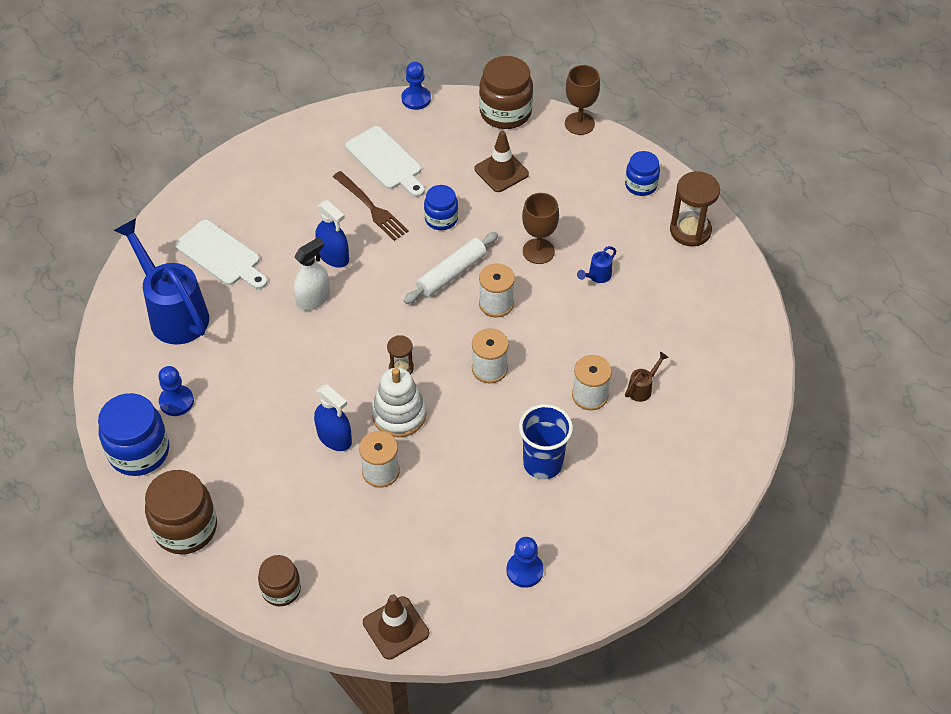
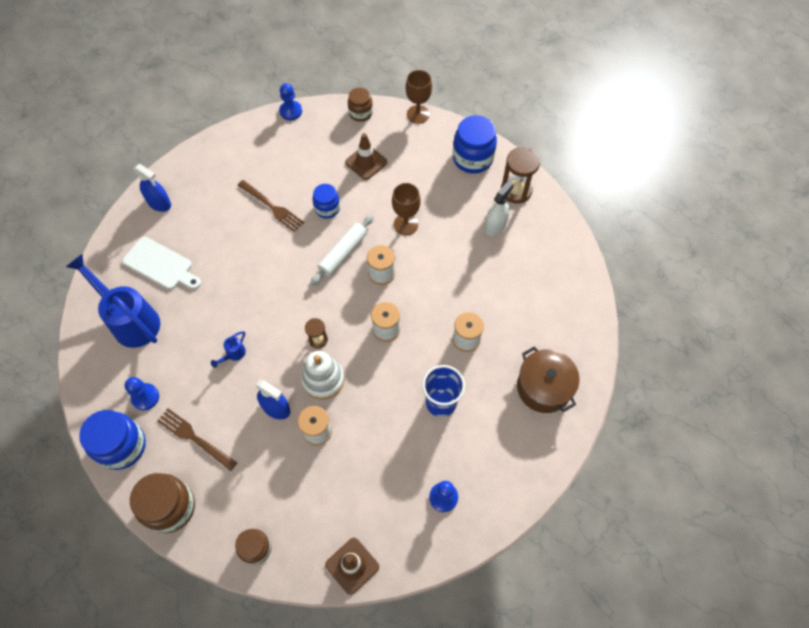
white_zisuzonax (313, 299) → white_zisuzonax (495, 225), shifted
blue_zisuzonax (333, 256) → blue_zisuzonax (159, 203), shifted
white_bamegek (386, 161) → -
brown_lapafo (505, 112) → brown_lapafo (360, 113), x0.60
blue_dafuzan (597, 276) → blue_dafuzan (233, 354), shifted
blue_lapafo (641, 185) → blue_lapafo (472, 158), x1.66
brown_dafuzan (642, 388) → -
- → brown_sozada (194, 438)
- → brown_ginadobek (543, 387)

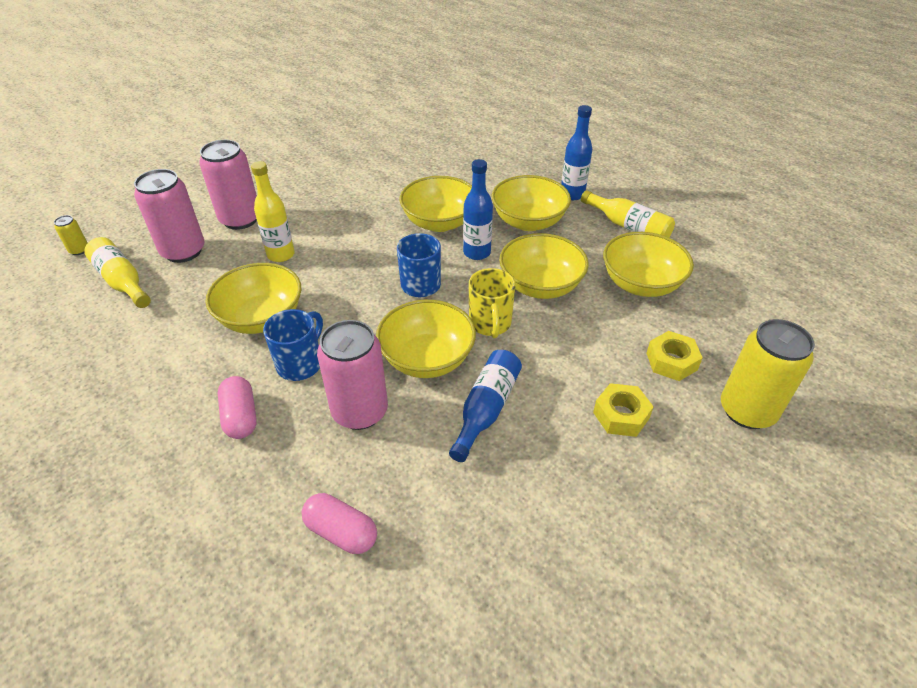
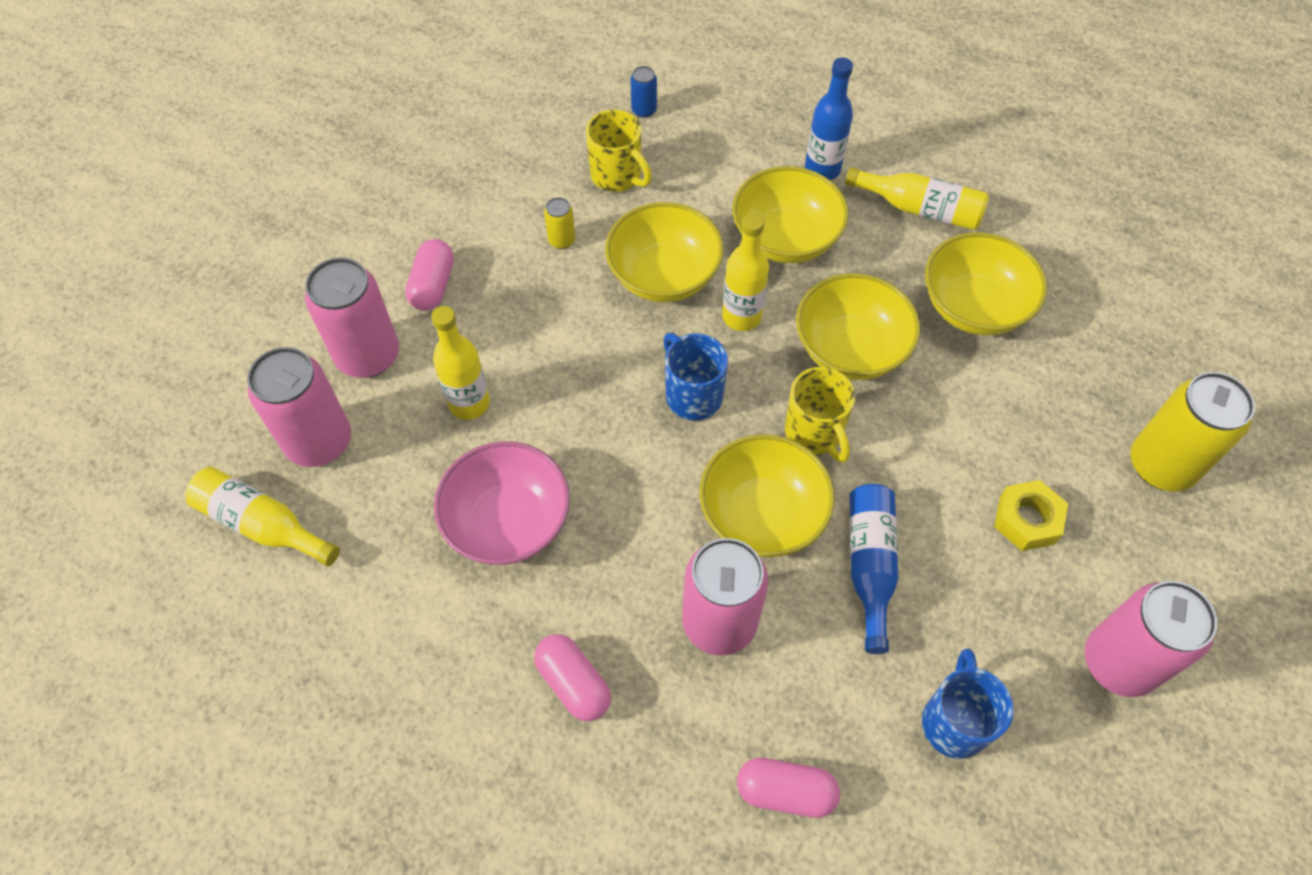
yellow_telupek (79, 250) → yellow_telupek (561, 240), shifted
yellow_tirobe (261, 318) → pink_tirobe (508, 522)
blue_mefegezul (300, 364) → blue_mefegezul (954, 721), shifted
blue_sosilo (477, 253) → yellow_sosilo (741, 316)
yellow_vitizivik (671, 361) → -
- → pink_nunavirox (433, 285)
- → yellow_mefegezul (617, 176)
- → blue_telupek (644, 110)
- → pink_telupek (1118, 662)

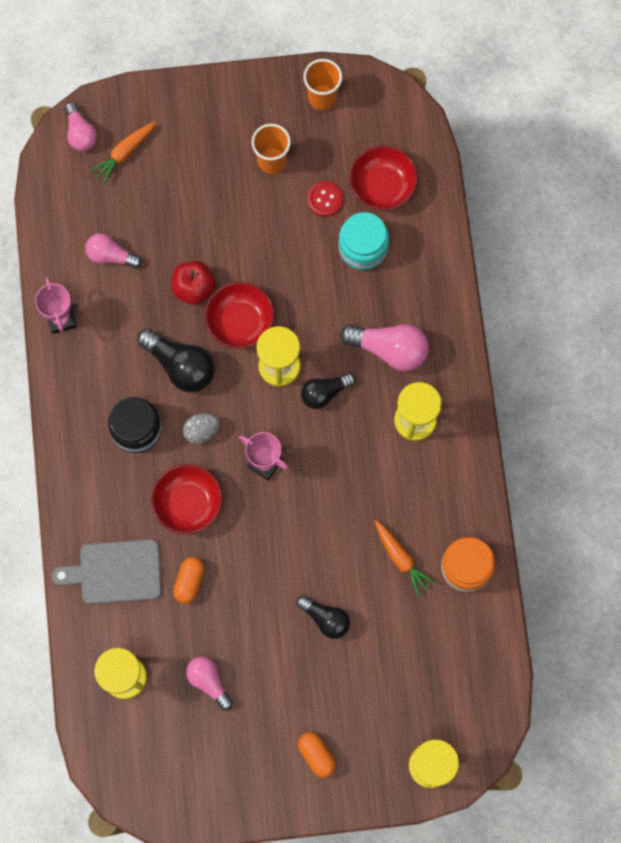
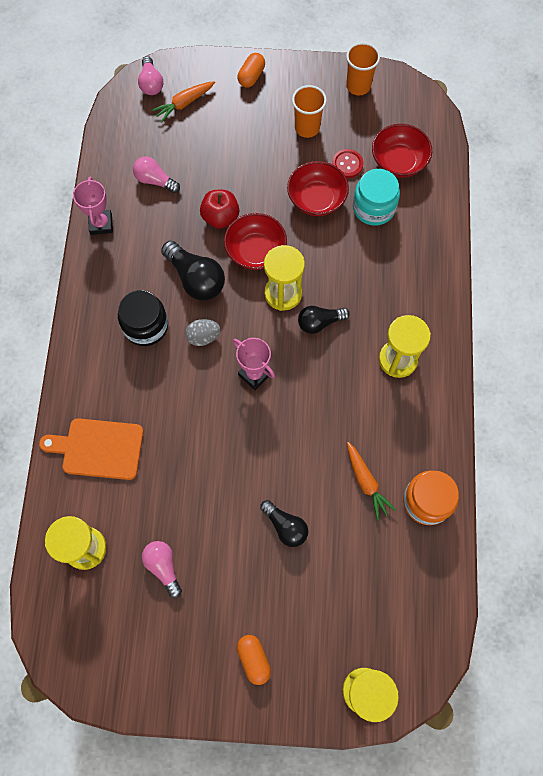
grey_bamegek (115, 572) → orange_bamegek (98, 448)
red_tirobe (188, 503) → red_tirobe (316, 199), shifted
orange_nunavirox (189, 581) → orange_nunavirox (251, 76), shifted
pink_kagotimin (389, 349) → -

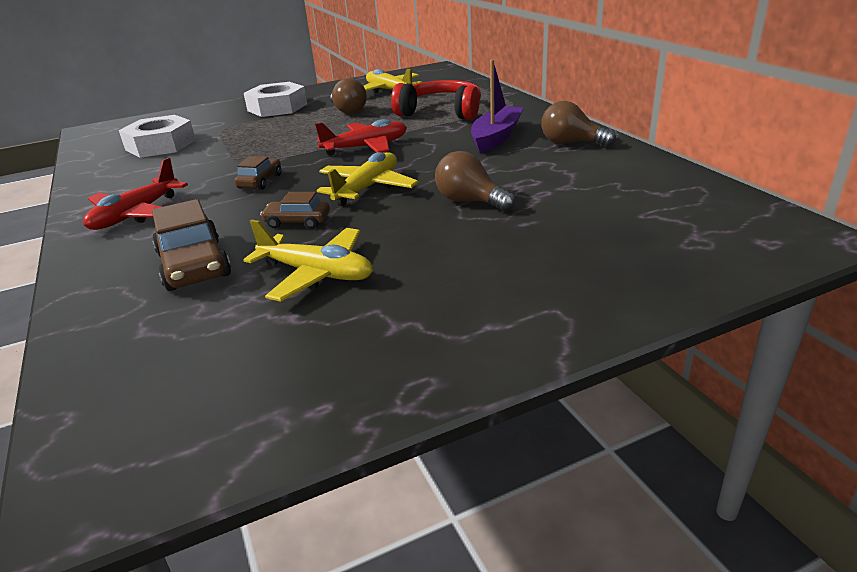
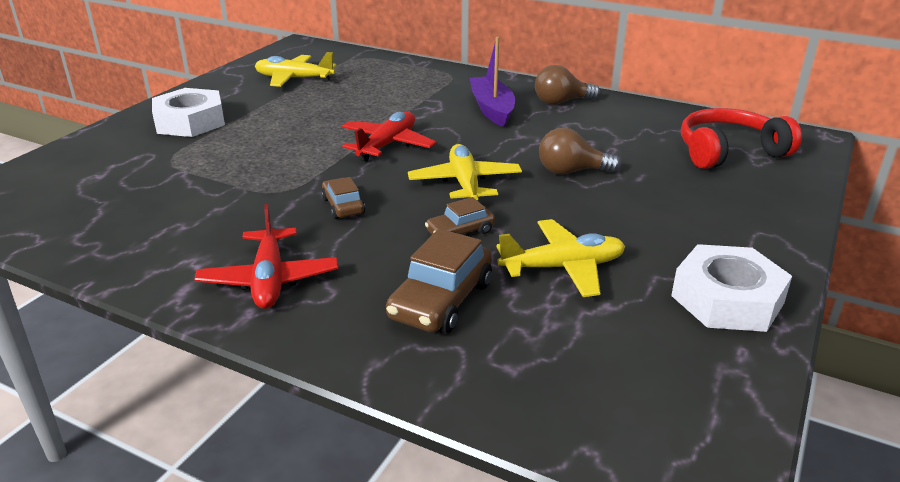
white_vitizivik (161, 145) → white_vitizivik (727, 299), shifted
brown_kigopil (194, 265) → brown_kigopil (441, 301), 90 degrees clockwise
brown_kagotimin (348, 111) → -
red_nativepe (441, 112) → red_nativepe (729, 152), shifted

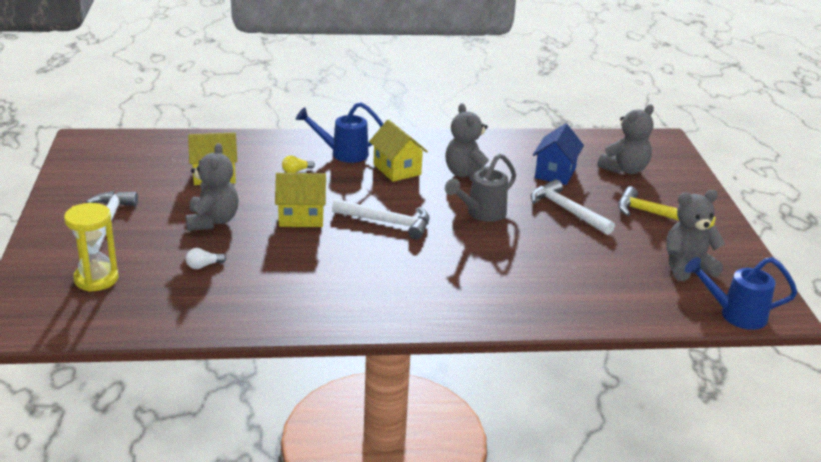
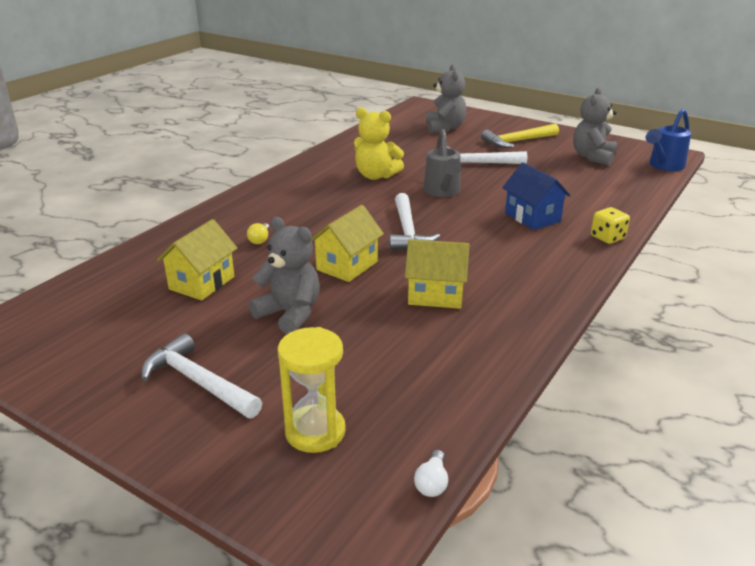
white_kagotimin (203, 266) → white_kagotimin (432, 483), shifted
blue_dafuzan (343, 154) → -
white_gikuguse (387, 222) → white_gikuguse (407, 231), 120 degrees clockwise
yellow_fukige (397, 169) → yellow_fukige (436, 295), shifted
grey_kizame (467, 174) → yellow_kizame (376, 176)
blue_fukige (555, 173) → blue_fukige (532, 217), shifted
- → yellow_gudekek (607, 237)

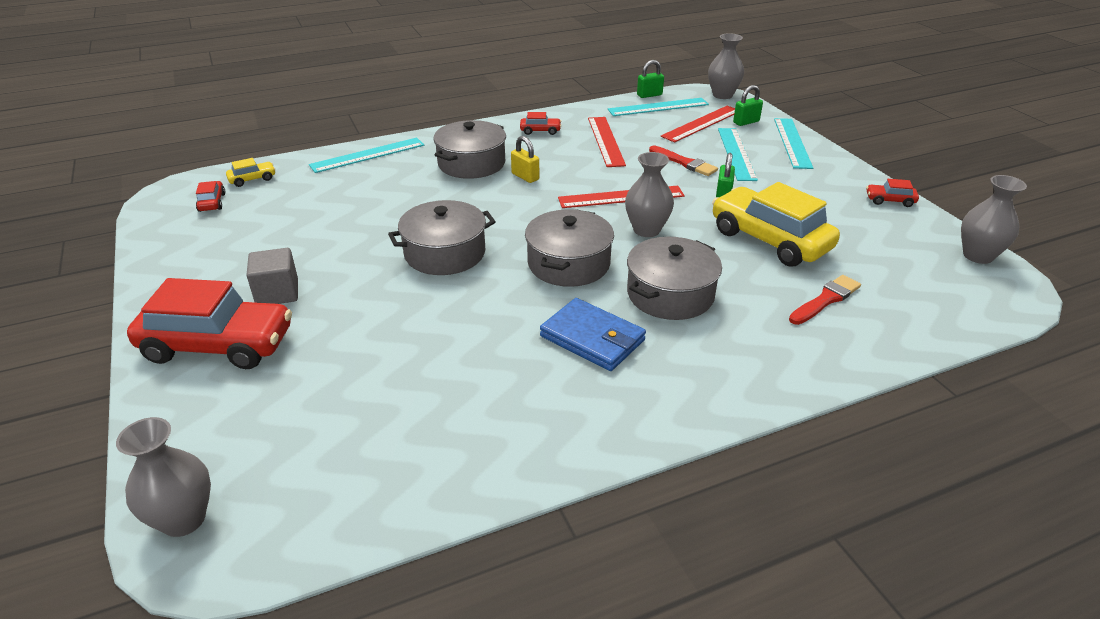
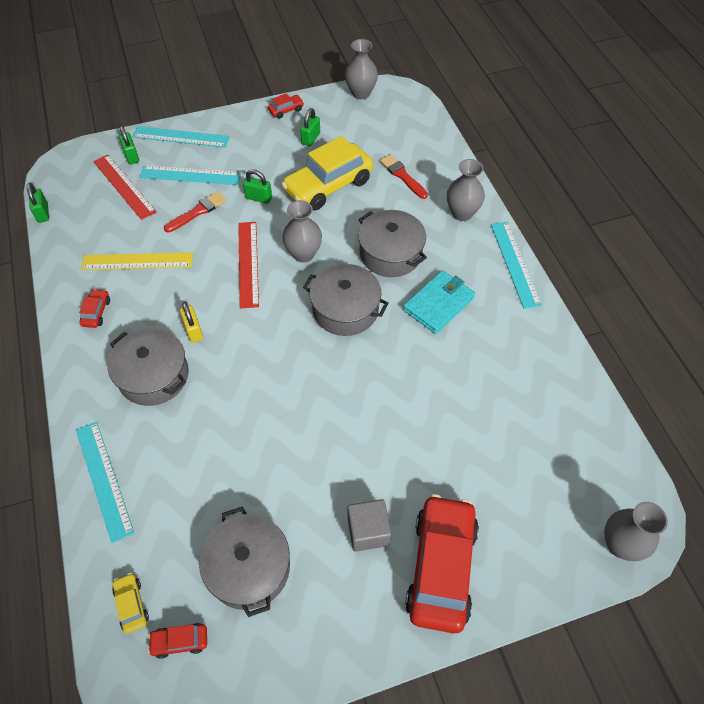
grey_ginadobek (445, 253) → grey_ginadobek (249, 567), shifted
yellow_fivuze (525, 176) → yellow_fivuze (194, 331), 75 degrees counterclockwise
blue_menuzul (592, 338) → turquoise_menuzul (438, 304)
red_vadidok (605, 141) → yellow_vadidok (137, 261)
turquoise_vadidok (658, 107) → turquoise_vadidok (515, 263), shifted
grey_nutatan (722, 95) → grey_nutatan (462, 213), shifted
red_kigopil (890, 200) → red_kigopil (286, 110), 135 degrees counterclockwise
- → green_fivuze (311, 138)

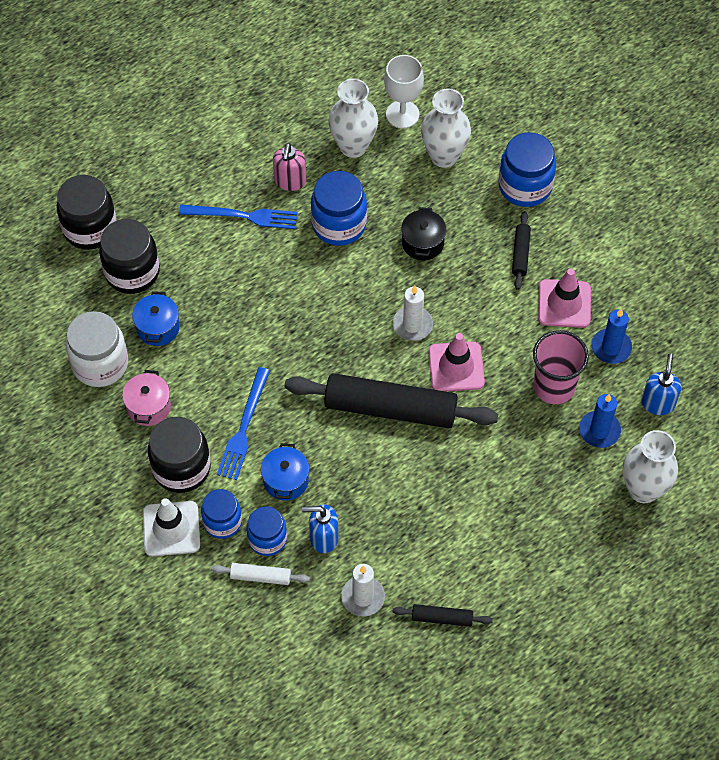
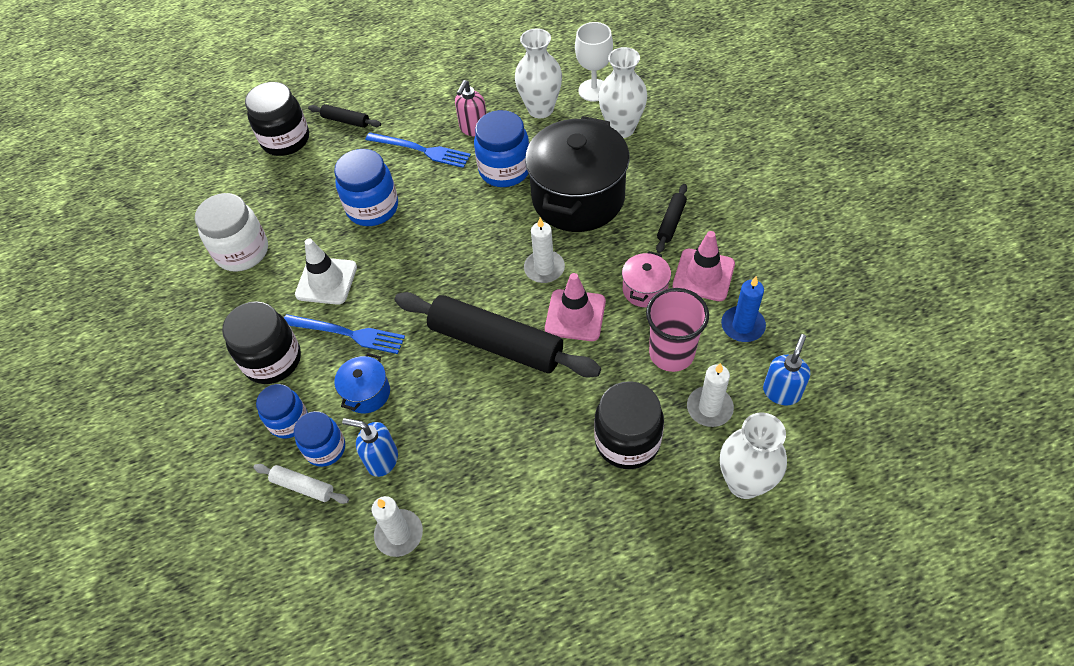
black_lapafo (132, 272) → black_lapafo (627, 441), shifted
pink_ginadobek (149, 407) → pink_ginadobek (645, 289), shifted
blue_ginadobek (158, 328) → -
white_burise (171, 529) → white_burise (326, 281), shifted
blue_sozada (244, 427) → blue_sozada (347, 333), 105 degrees counterclockwise
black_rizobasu (442, 618) → black_rizobasu (346, 121), shifted
black_ginadobek (422, 243) → black_ginadobek (578, 198), x2.23
blue_lapafo (525, 186) → blue_lapafo (372, 208), shifted
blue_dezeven (599, 430) → white_dezeven (709, 408)

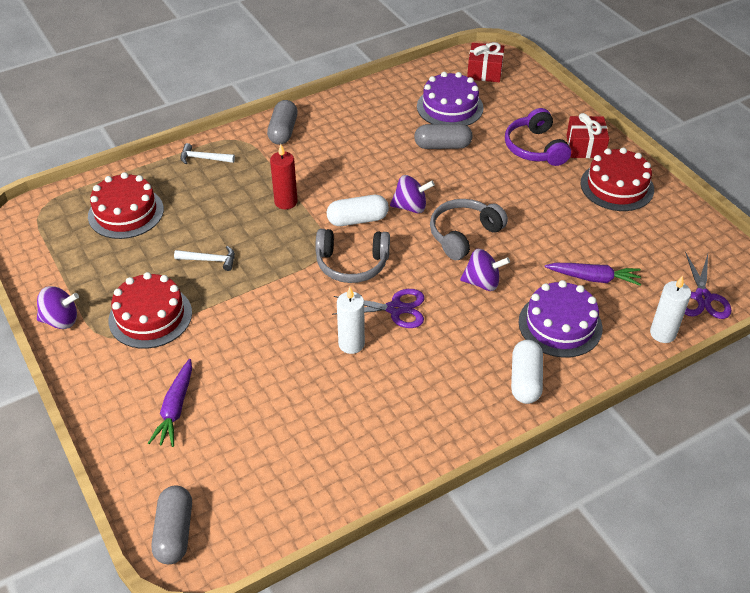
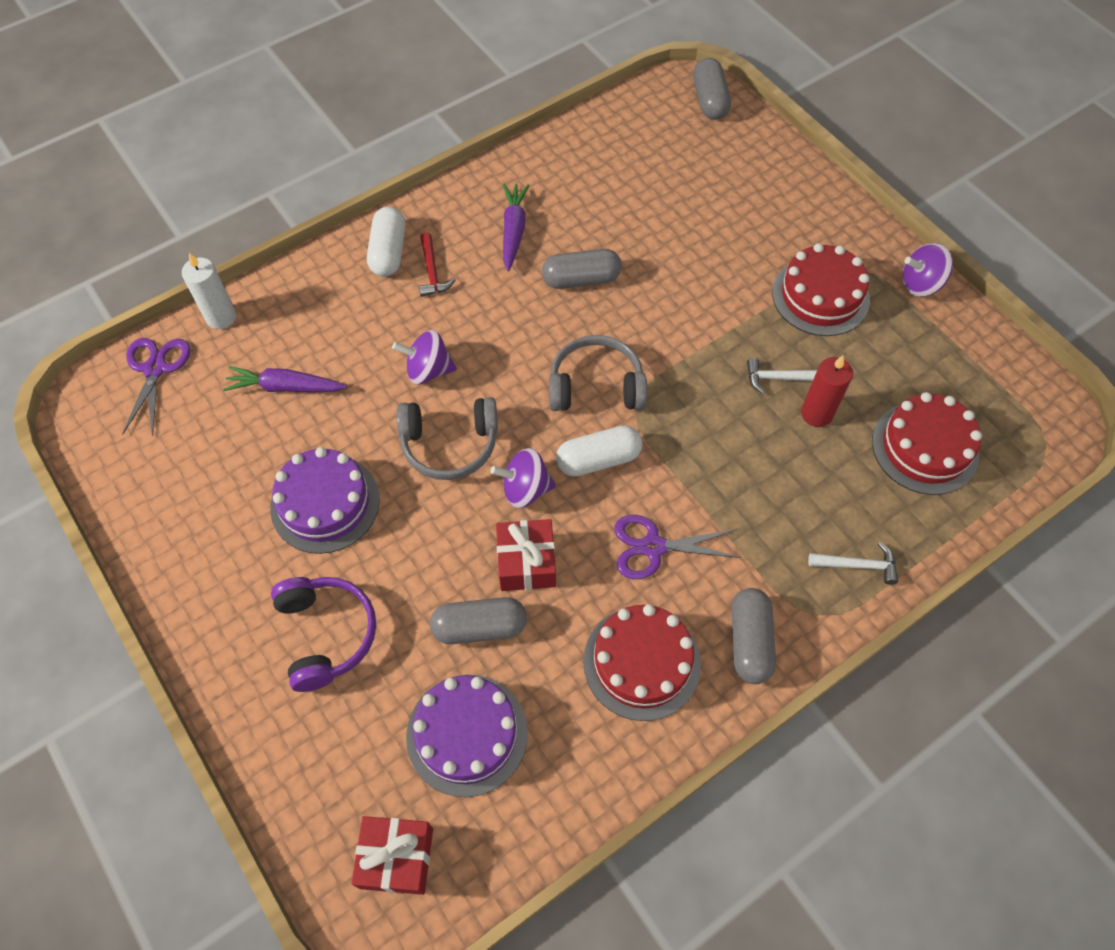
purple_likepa (175, 409) → purple_likepa (513, 230), shifted
red_dezeven (286, 202) → red_dezeven (816, 414), shifted
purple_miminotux (395, 309) → purple_miminotux (653, 547), shifted
white_dezeven (351, 344) → grey_nunavirox (581, 279)
grey_nativepe (463, 235) → grey_nativepe (450, 444), 45 degrees clockwise
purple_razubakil (560, 325) → purple_razubakil (325, 503), shifted
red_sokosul (585, 146) → red_sokosul (526, 563), shifted
red_razubakil (617, 186) → red_razubakil (641, 662), shifted
- → red_gikuguse (432, 272)

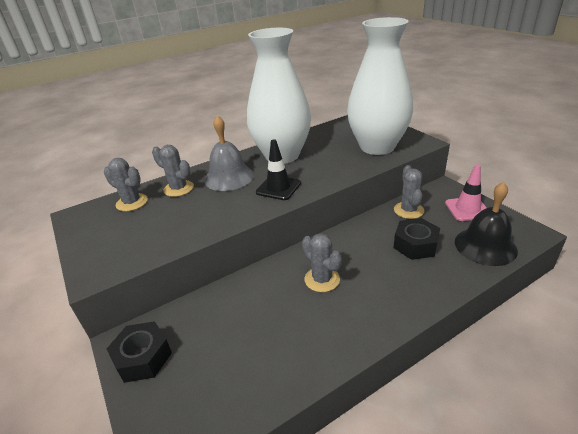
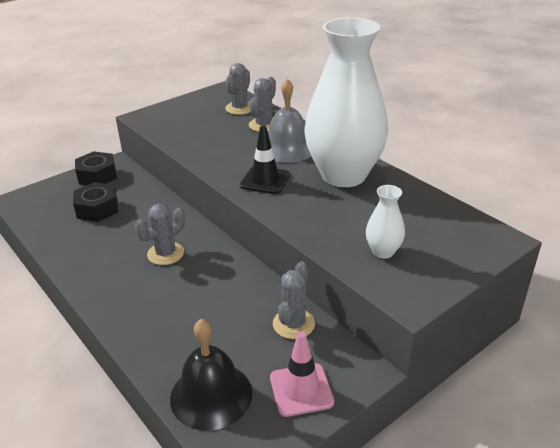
white_nutatan (377, 147) → white_nutatan (383, 251), x0.40
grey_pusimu (408, 210) → grey_pusimu (293, 324), 60 degrees counterclockwise
black_vitizivik (415, 245) → black_vitizivik (97, 209), shifted

